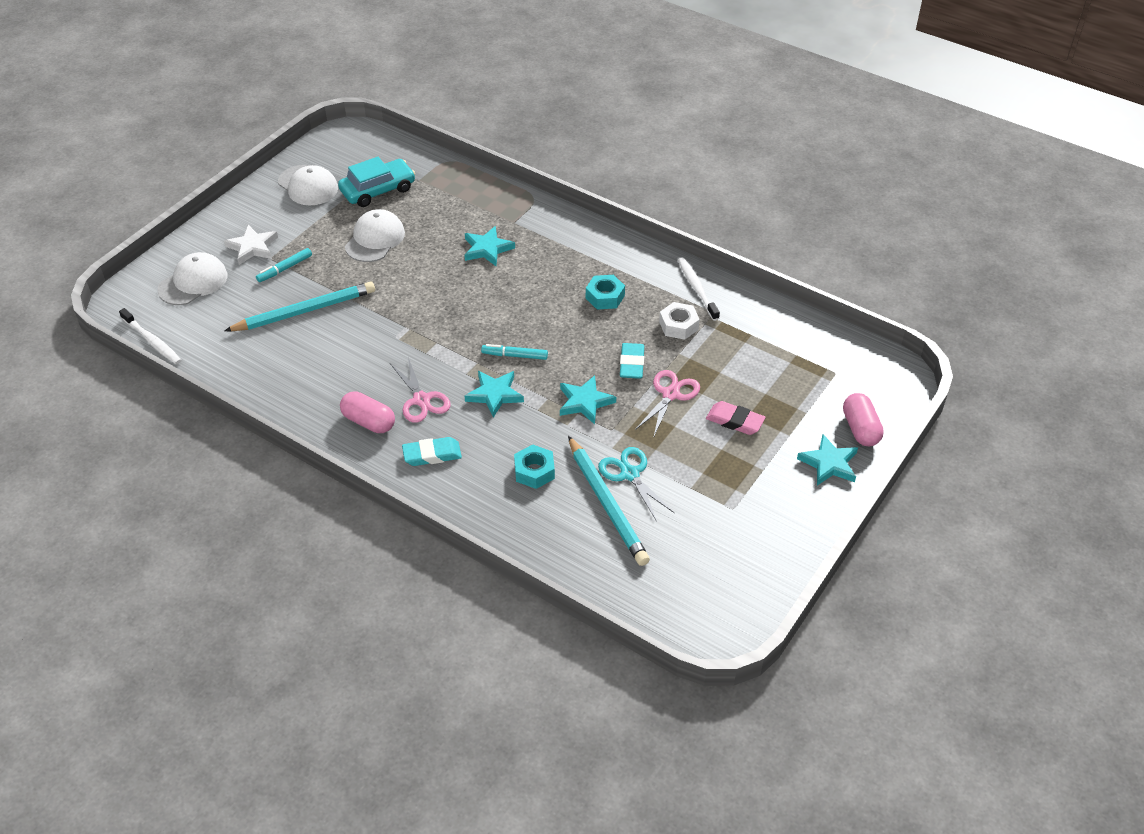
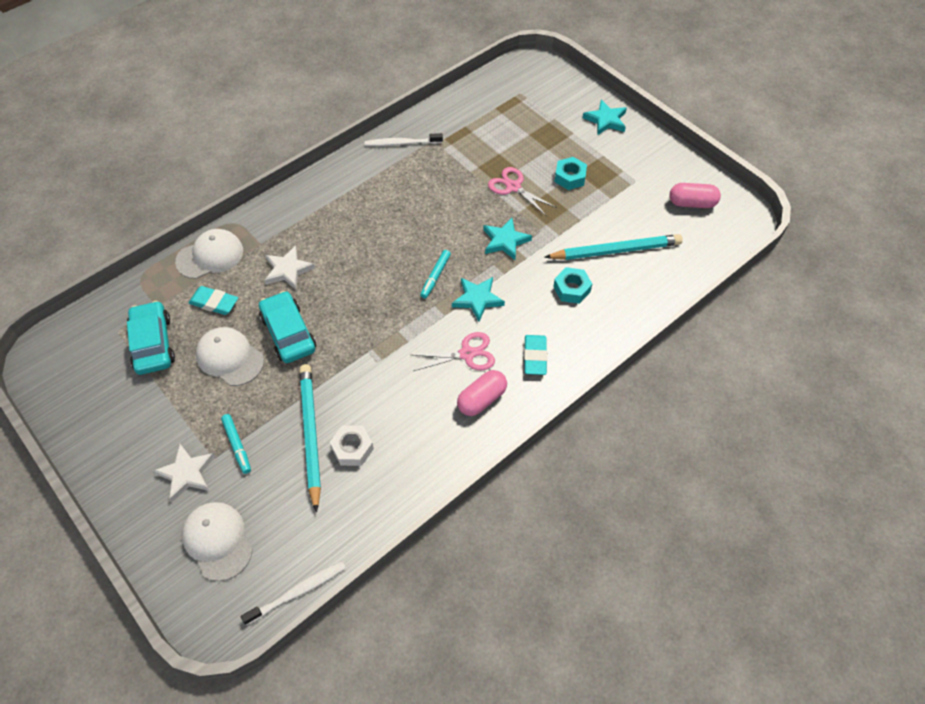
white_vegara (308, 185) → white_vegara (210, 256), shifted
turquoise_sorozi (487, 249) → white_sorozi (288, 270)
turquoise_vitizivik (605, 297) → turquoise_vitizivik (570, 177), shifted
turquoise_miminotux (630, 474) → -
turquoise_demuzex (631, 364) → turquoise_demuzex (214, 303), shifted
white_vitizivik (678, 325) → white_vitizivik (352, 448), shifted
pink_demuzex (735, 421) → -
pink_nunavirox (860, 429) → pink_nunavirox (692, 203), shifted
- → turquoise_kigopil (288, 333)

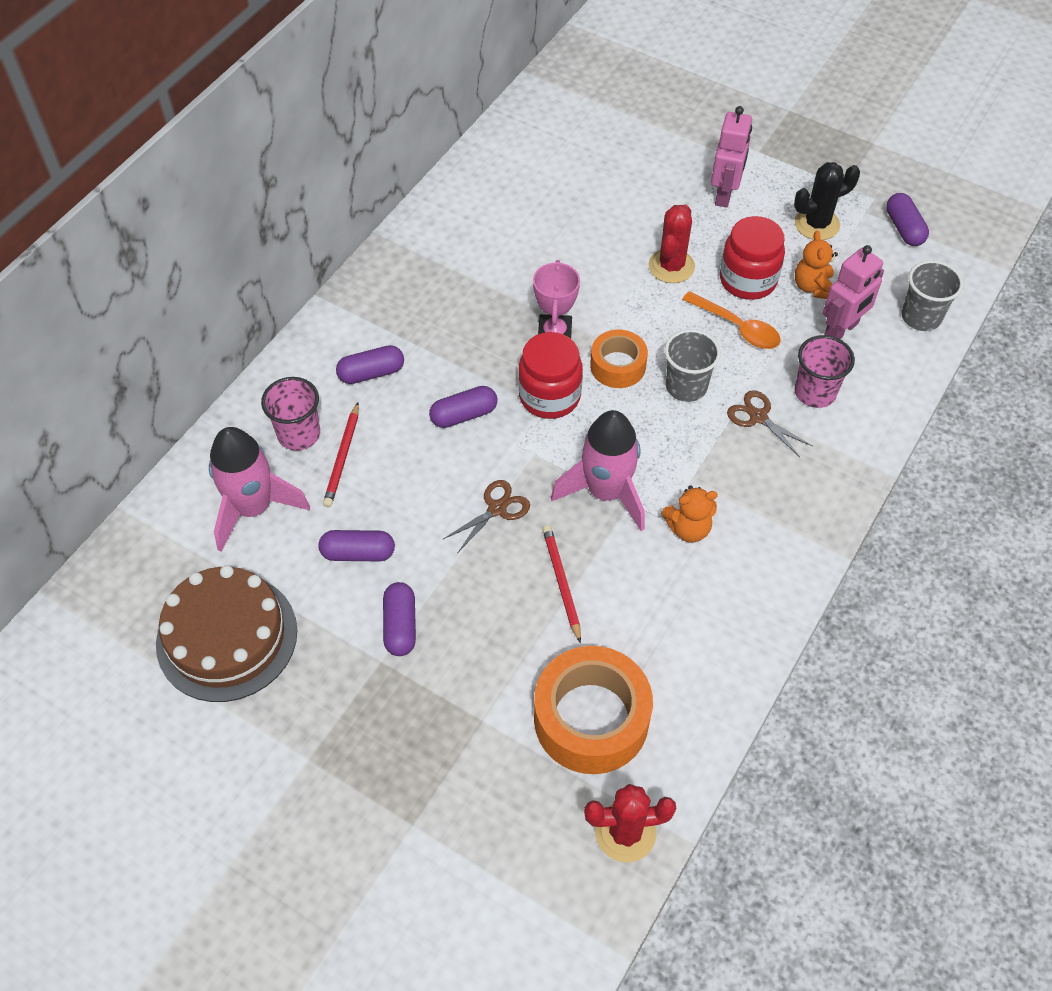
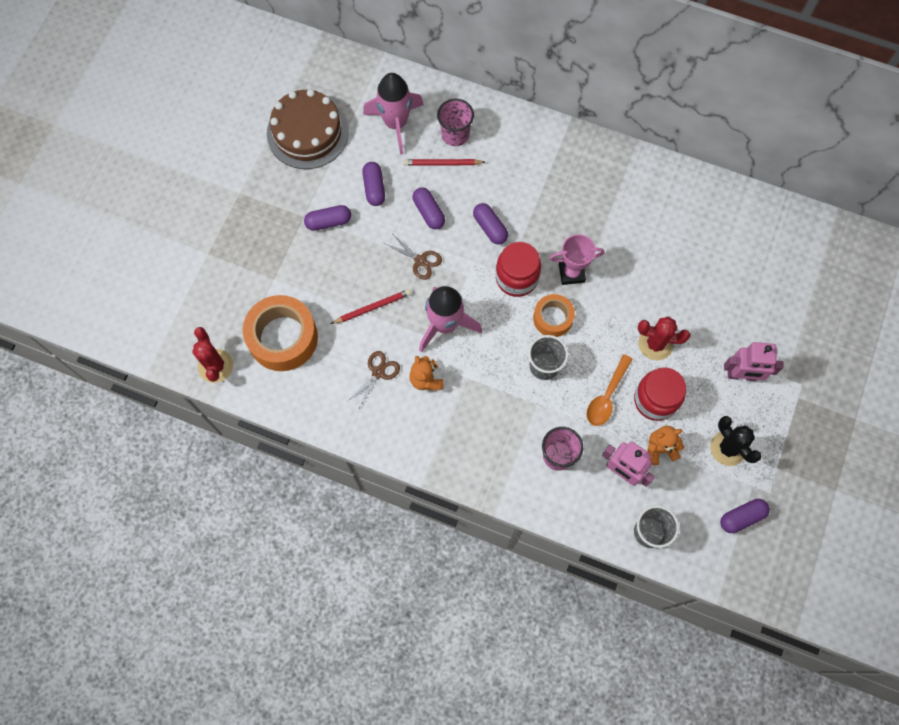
purple_nunavirox (371, 373) → purple_nunavirox (429, 212), shifted
brown_miminotux (758, 417) → brown_miminotux (378, 372), shifted

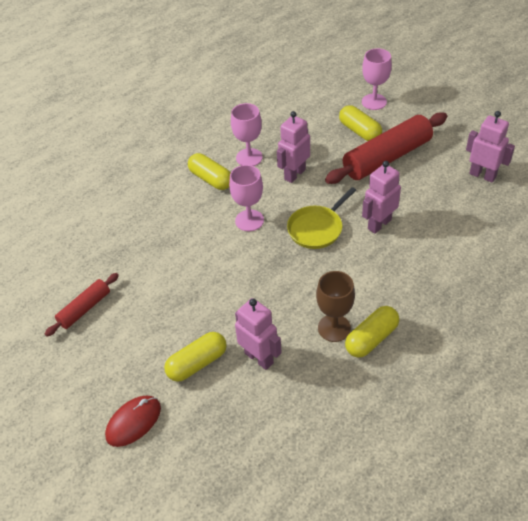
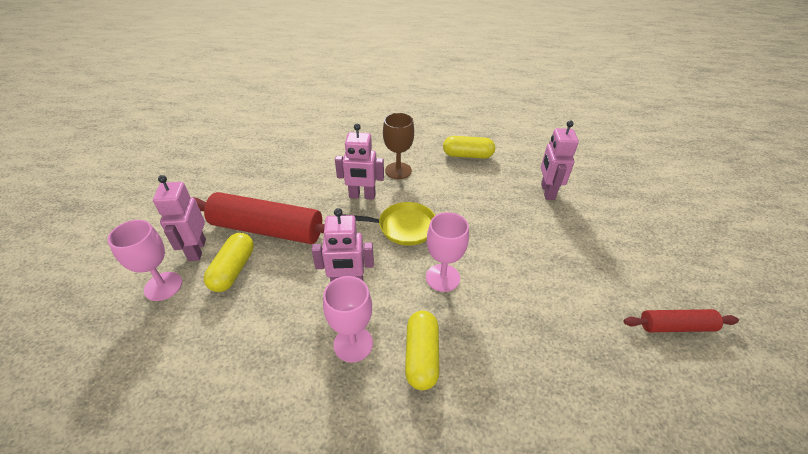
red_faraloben (133, 422) → -
yellow_nunavirox (197, 363) → -
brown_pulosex (334, 328) → brown_pulosex (398, 171), shifted
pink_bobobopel (482, 175) → pink_bobobopel (197, 250), shifted

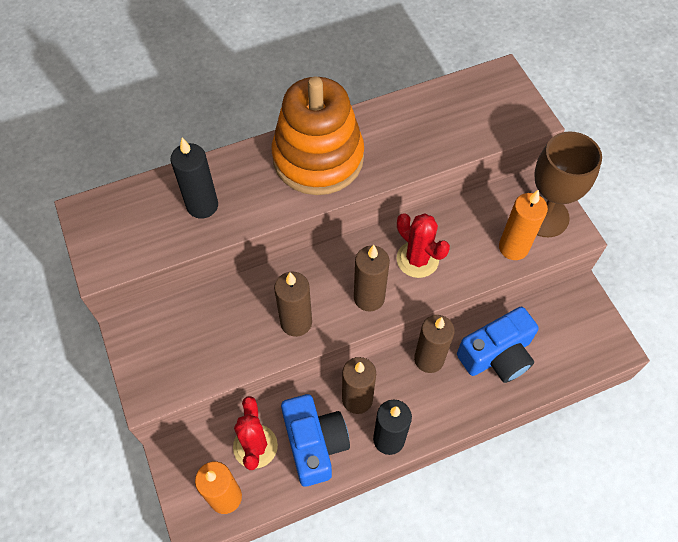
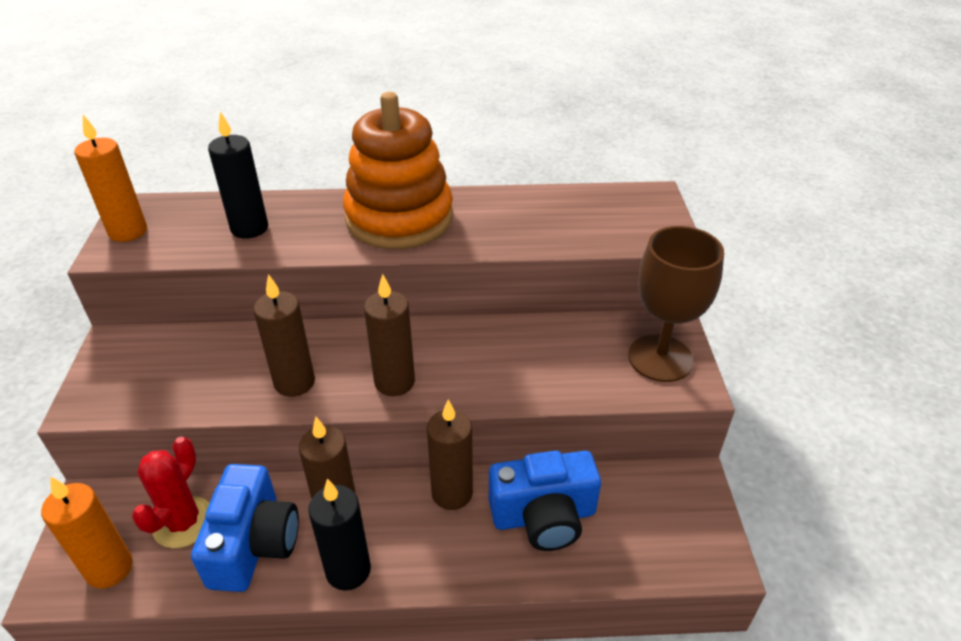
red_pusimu (417, 259) → -
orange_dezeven (513, 247) → orange_dezeven (128, 231), shifted

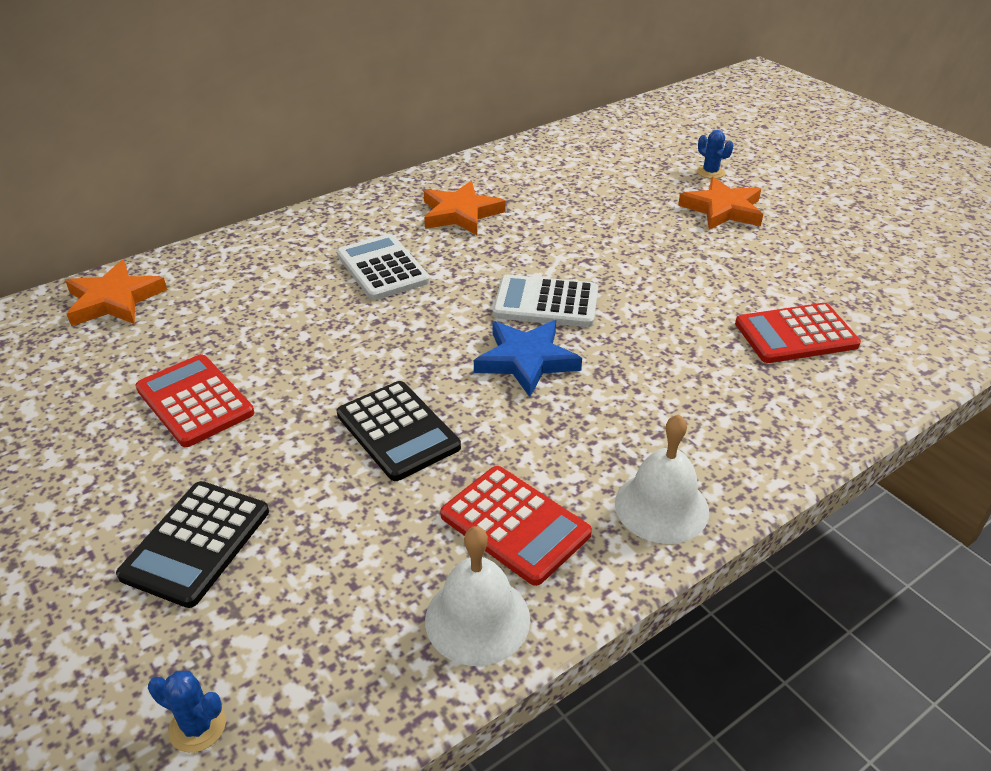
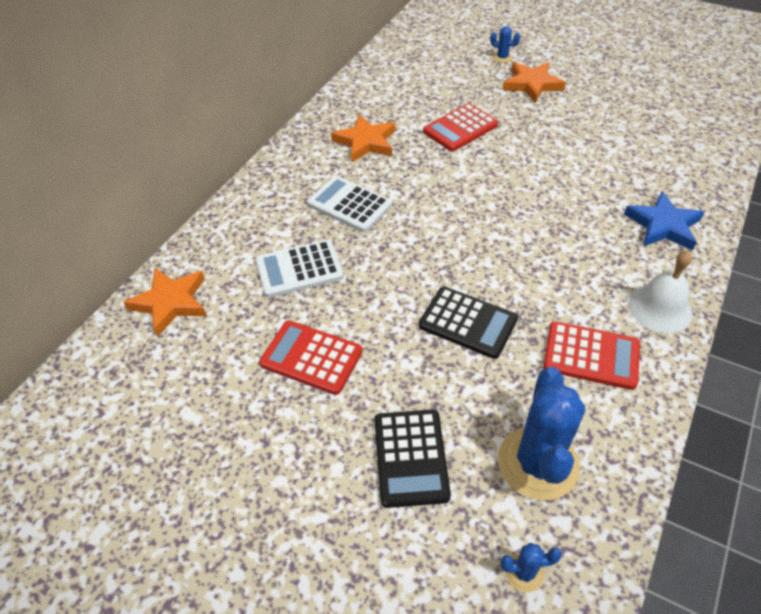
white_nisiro (477, 619) → -
blue_sorozi (526, 360) → blue_sorozi (663, 225), shifted
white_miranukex (546, 303) → white_miranukex (299, 269), shifted
red_miranukex (796, 334) → red_miranukex (460, 128), shifted
- → blue_pusimu (537, 463)

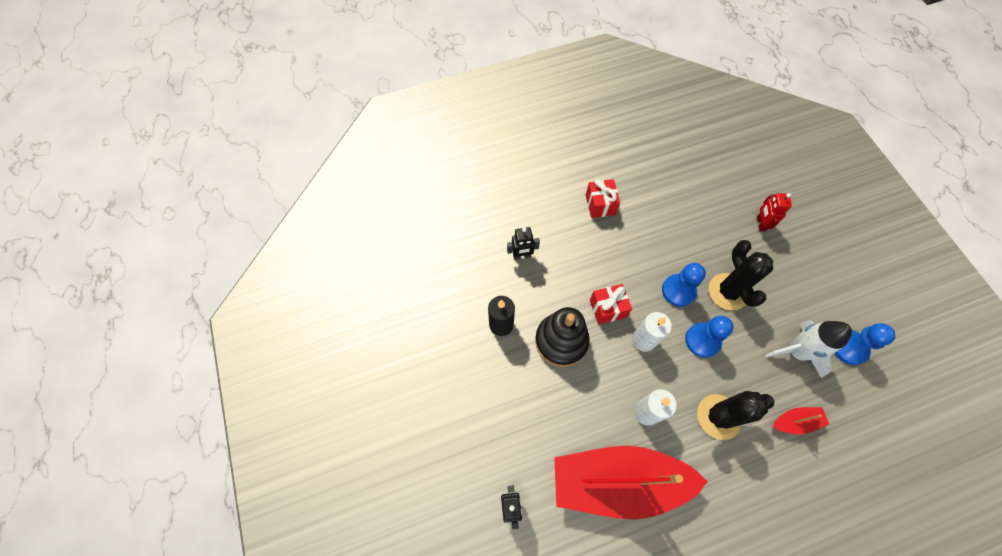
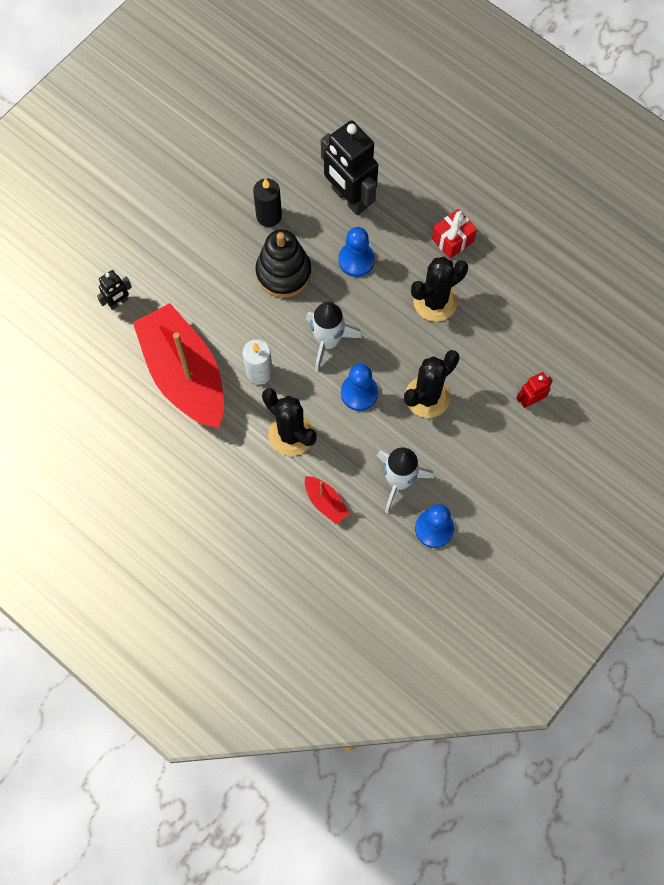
black_bobobopel (522, 256) → black_bobobopel (349, 198), x2.10
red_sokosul (607, 308) → -
white_dezeven (643, 340) → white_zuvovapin (328, 341)
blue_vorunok (678, 291) → blue_vorunok (356, 260), shifted
- → black_pusimu (435, 301)

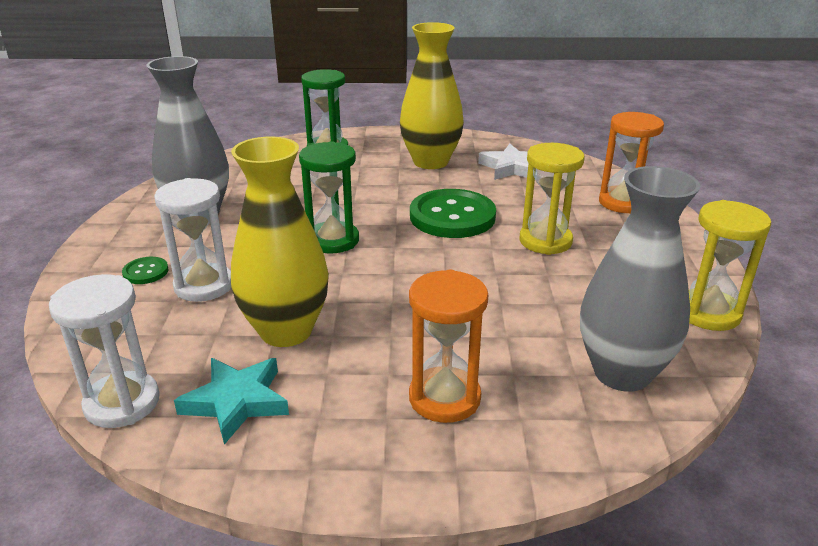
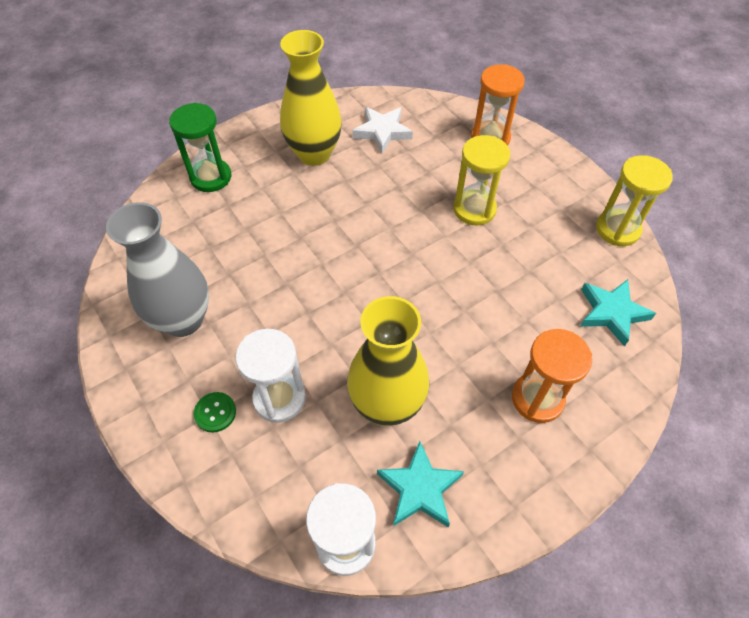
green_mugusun (333, 240) → -
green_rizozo (452, 216) → -
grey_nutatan (622, 373) → turquoise_sorozi (611, 313)

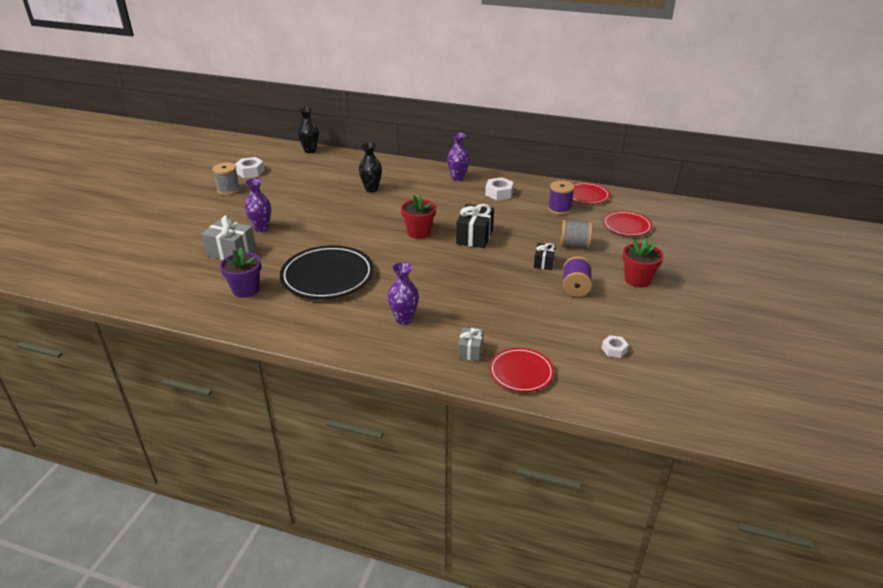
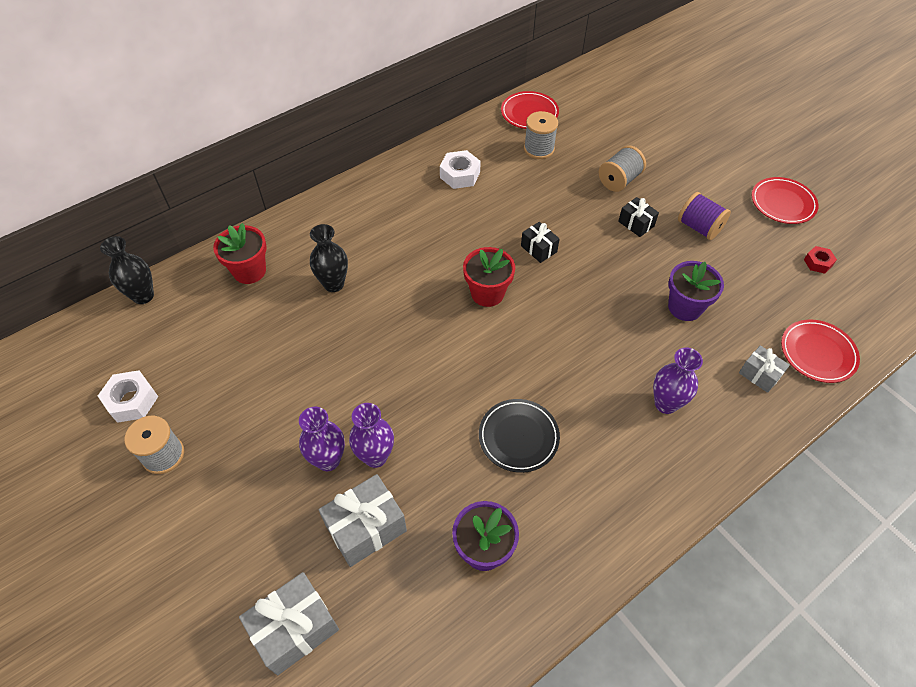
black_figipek (327, 276) → black_figipek (518, 437), x0.58
purple_nutatan (458, 178) → purple_nutatan (375, 456), shifted
black_sokosul (474, 237) → black_sokosul (538, 249), x0.58
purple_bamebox (559, 209) → grey_bamebox (539, 149)
white_vitizivik (614, 350) → red_vitizivik (818, 263)
red_figipek (626, 226) → red_figipek (782, 203), shifted
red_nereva (637, 280) → red_nereva (249, 271), shifted
- → grey_sokosul (295, 629)
- → purple_nereva (685, 307)

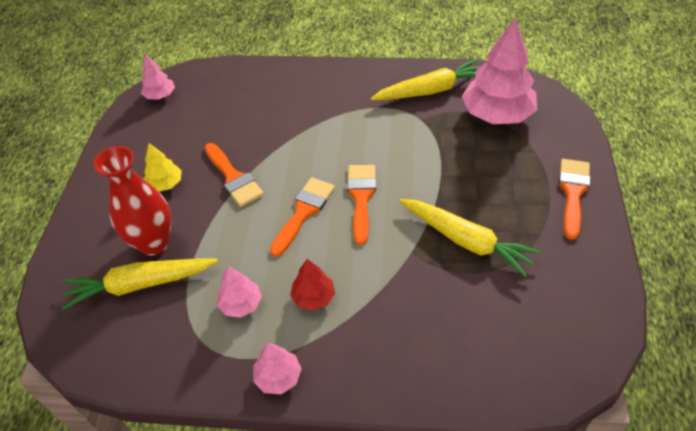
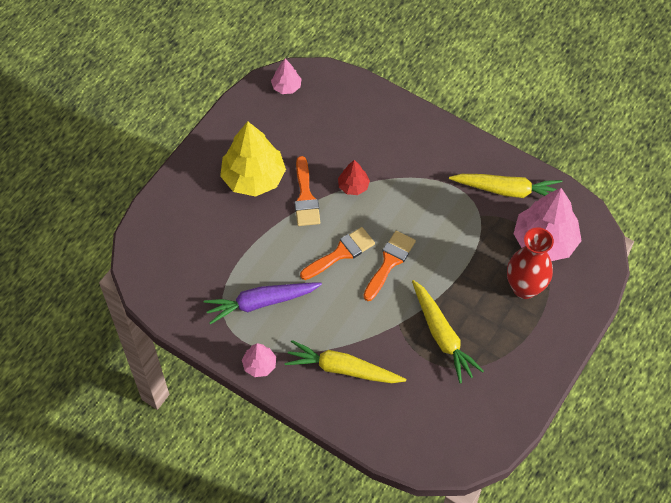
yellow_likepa (140, 285) → yellow_likepa (343, 369), shifted
red_nutatan (154, 243) → red_nutatan (524, 288), shifted
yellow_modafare (165, 184) → yellow_modafare (253, 177), x2.04
pink_modafare (241, 304) → purple_likepa (261, 303)
red_modafare (313, 297) → red_modafare (353, 186), shifted
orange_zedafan (572, 192) → -

